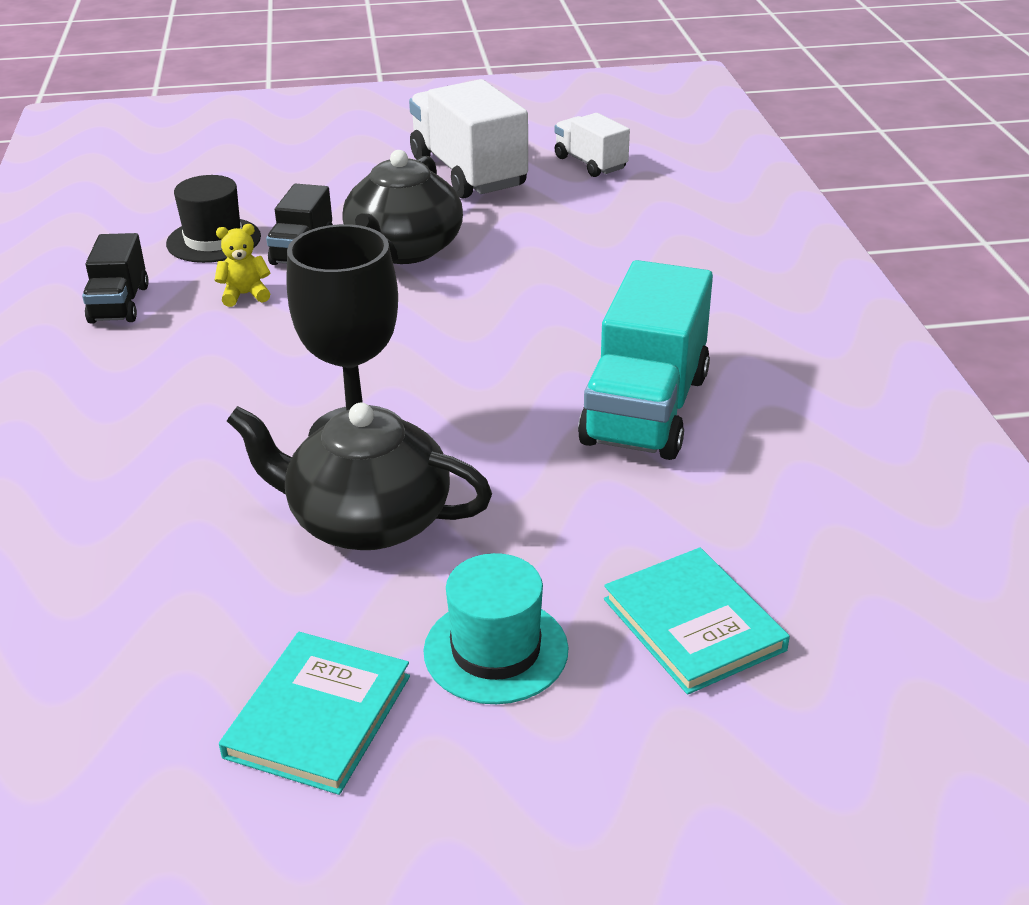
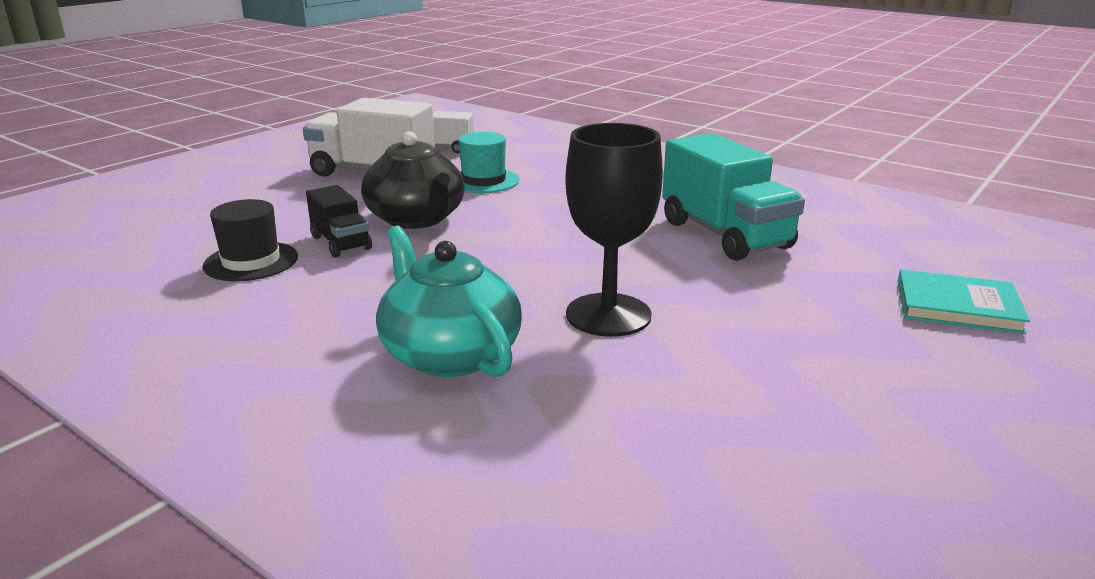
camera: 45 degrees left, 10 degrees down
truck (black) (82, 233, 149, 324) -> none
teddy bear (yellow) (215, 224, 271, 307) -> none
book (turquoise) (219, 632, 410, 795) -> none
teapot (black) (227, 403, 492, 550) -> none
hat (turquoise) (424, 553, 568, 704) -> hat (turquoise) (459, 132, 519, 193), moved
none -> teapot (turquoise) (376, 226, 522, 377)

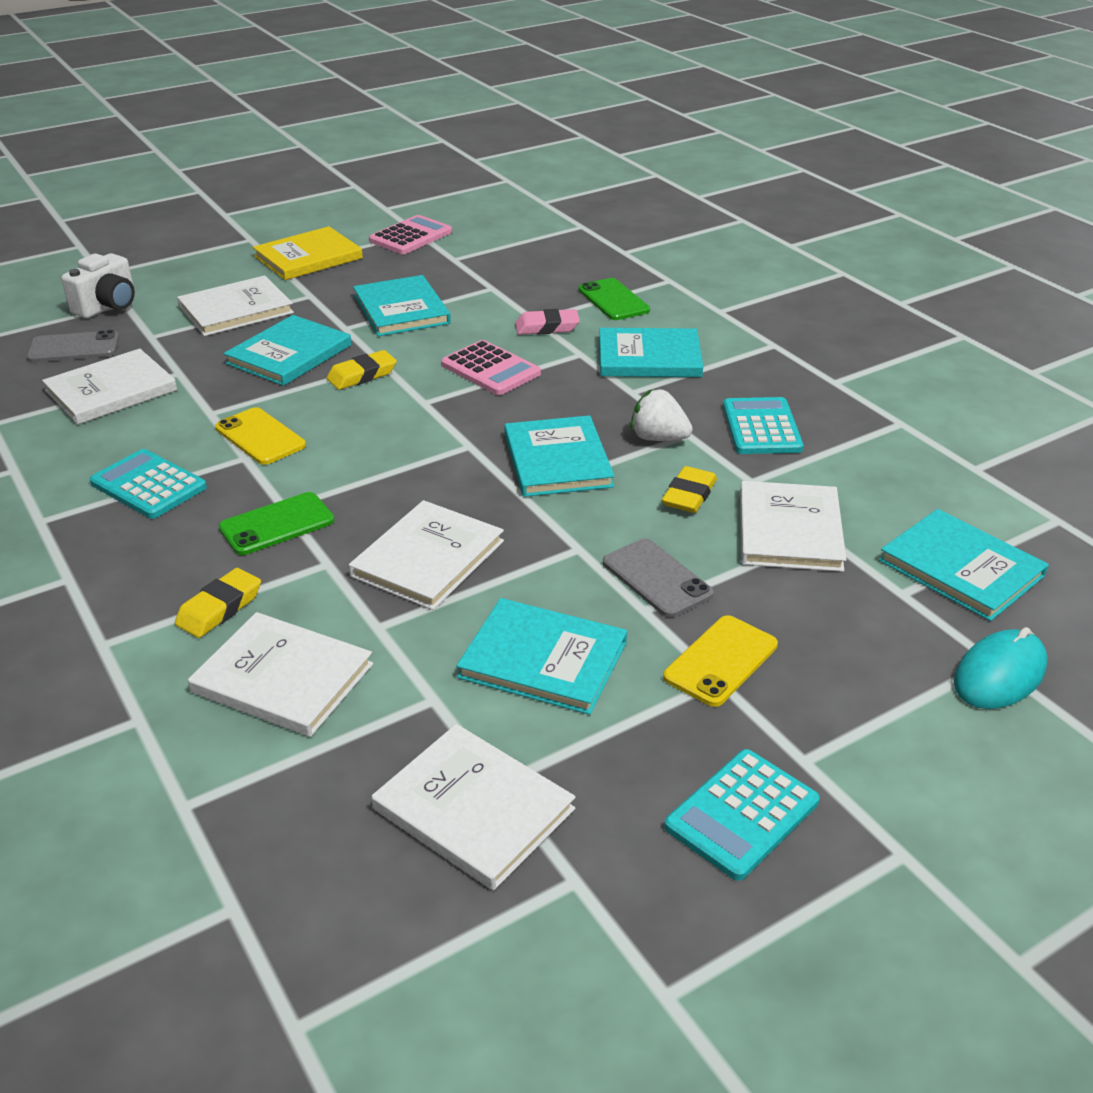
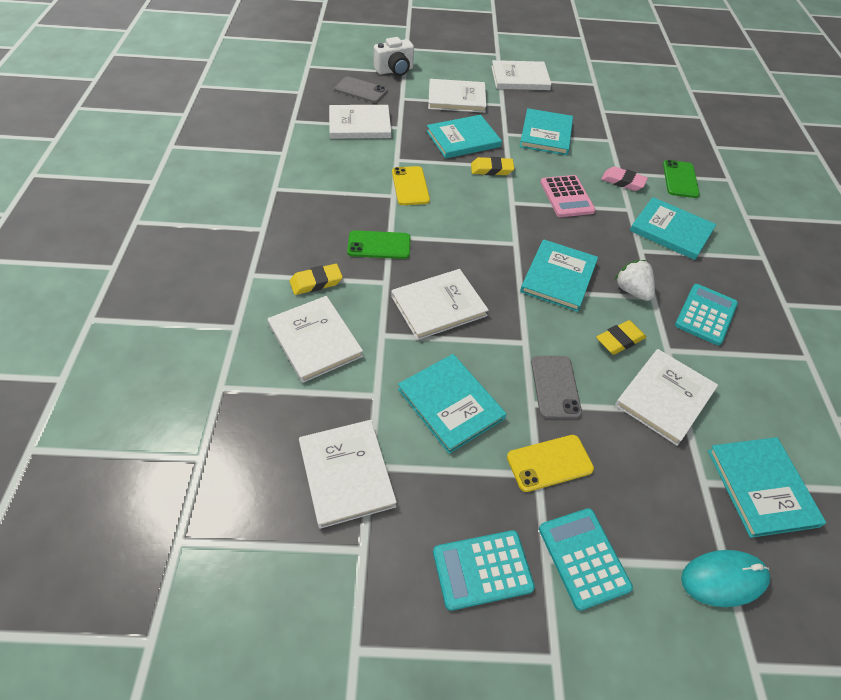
camera: 30 degrees right, 15 degrees up
calculator (turquoise) (89, 449, 207, 519) -> calculator (turquoise) (539, 508, 633, 611), moved
book (yellow) (253, 226, 363, 280) -> book (white) (491, 60, 552, 90)
calculator (pink) (369, 215, 452, 254) -> none

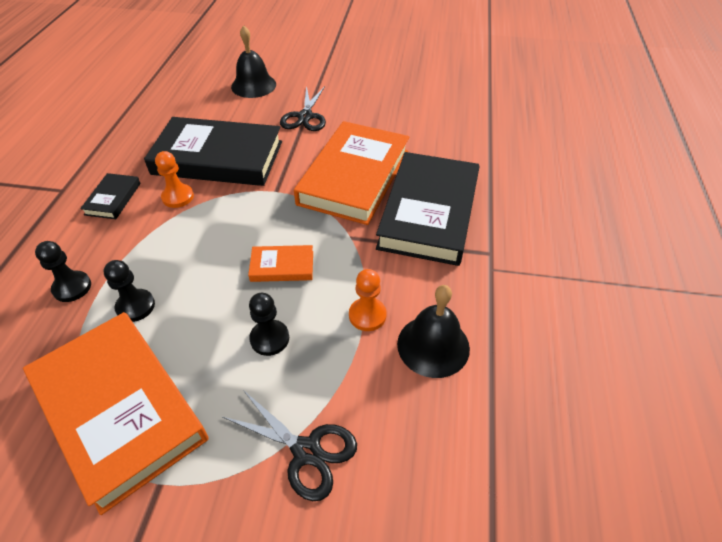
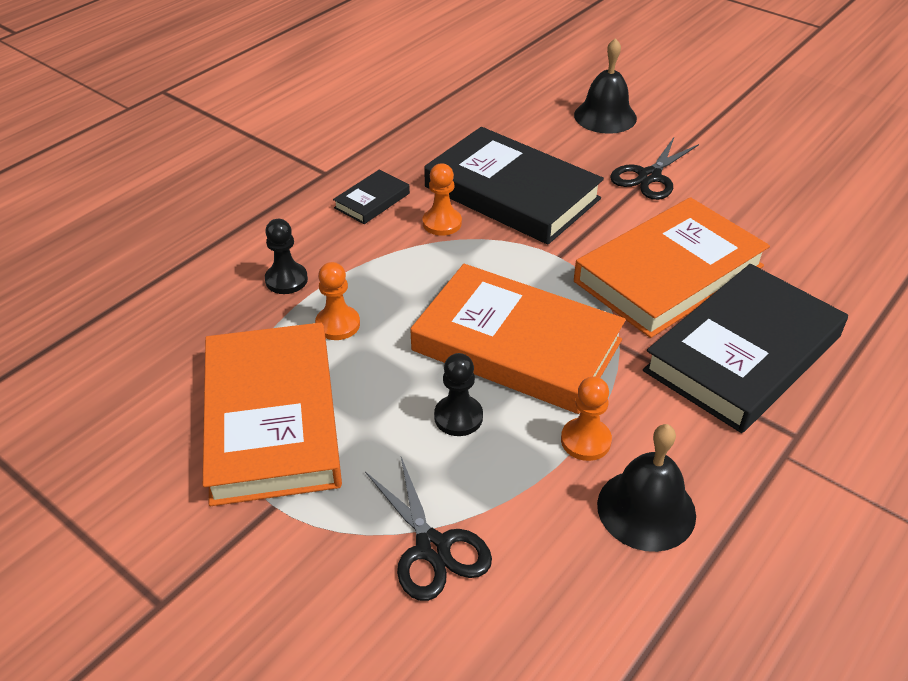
camera: 30 degrees right, 5 degrees down
pawn (black) (103, 260, 155, 322) -> pawn (orange) (315, 262, 360, 340)
book (orange) (248, 245, 313, 282) -> book (orange) (410, 264, 626, 414), x2.28

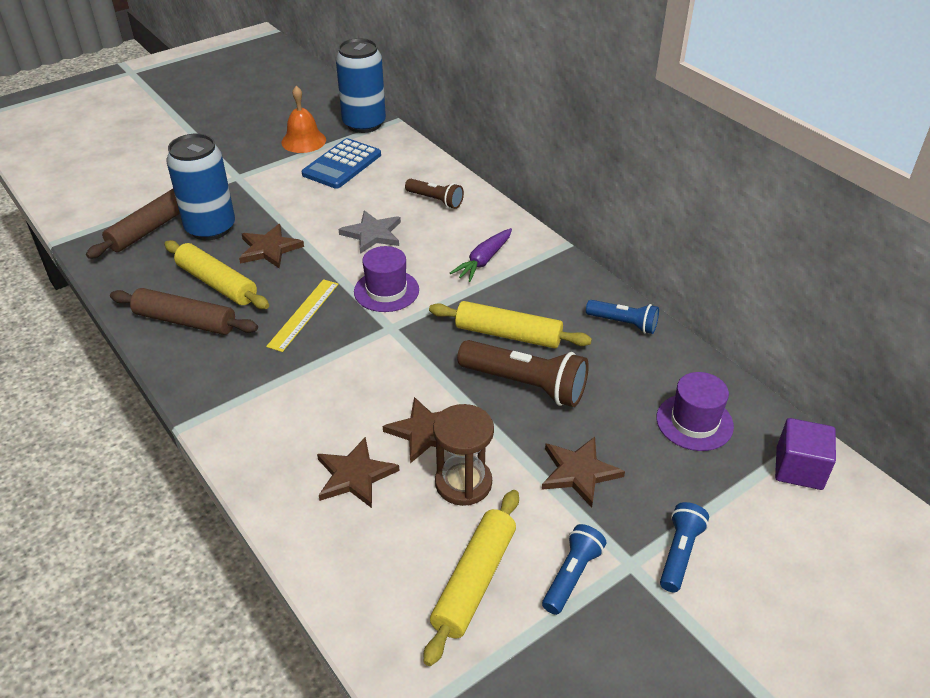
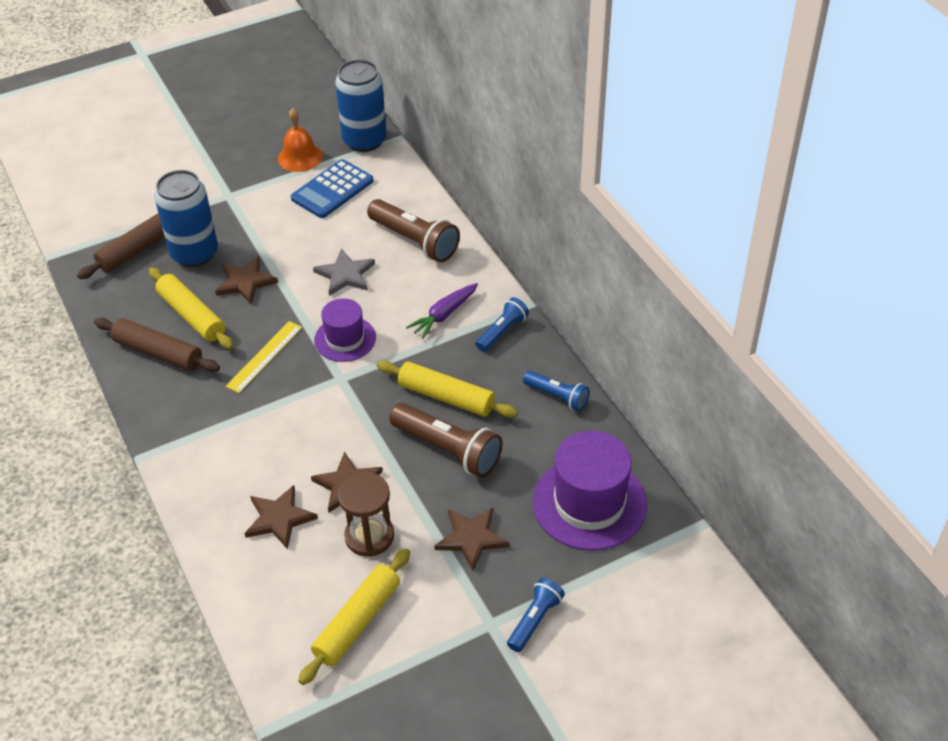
camera: 10 degrees right, 5 degrees up
flashlight (brown) (405, 179, 464, 209) -> flashlight (brown) (367, 199, 460, 262), x1.69
flashlight (blue) (542, 524, 606, 615) -> flashlight (blue) (476, 297, 529, 352), moved
hat (purple) (656, 372, 734, 451) -> hat (purple) (533, 431, 647, 551), x1.65
cube (purple) (775, 418, 836, 490) -> none

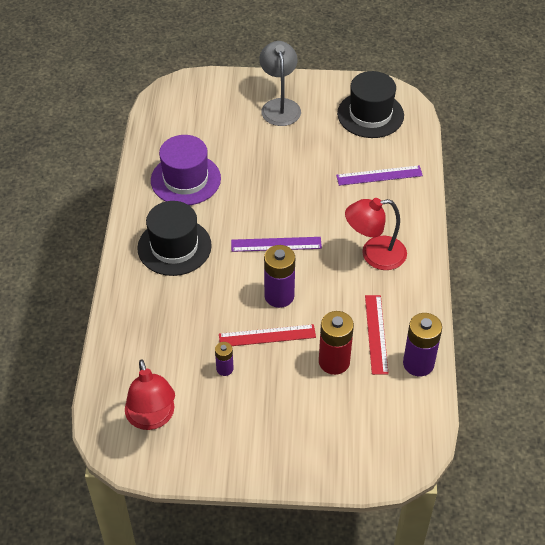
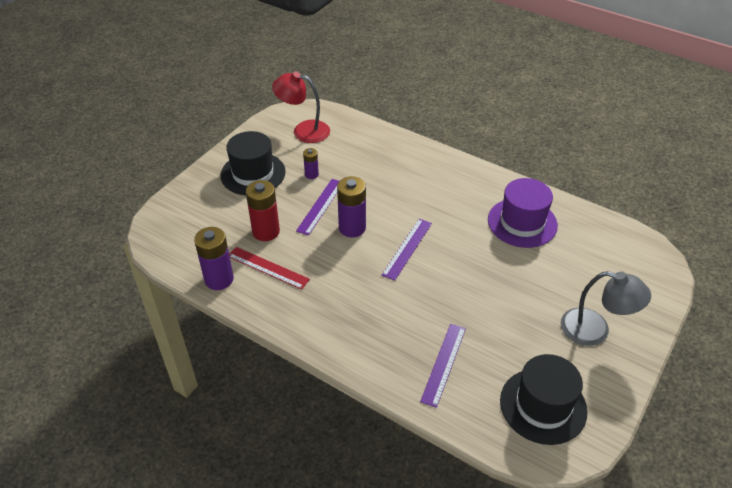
camera: 120 degrees right, 5 degrees down
hat (black) (137, 201, 212, 276) -> hat (black) (220, 131, 286, 195), moved
ruler (red) (219, 324, 316, 346) -> ruler (purple) (296, 179, 339, 235)
lamp (red) (345, 198, 407, 270) -> none

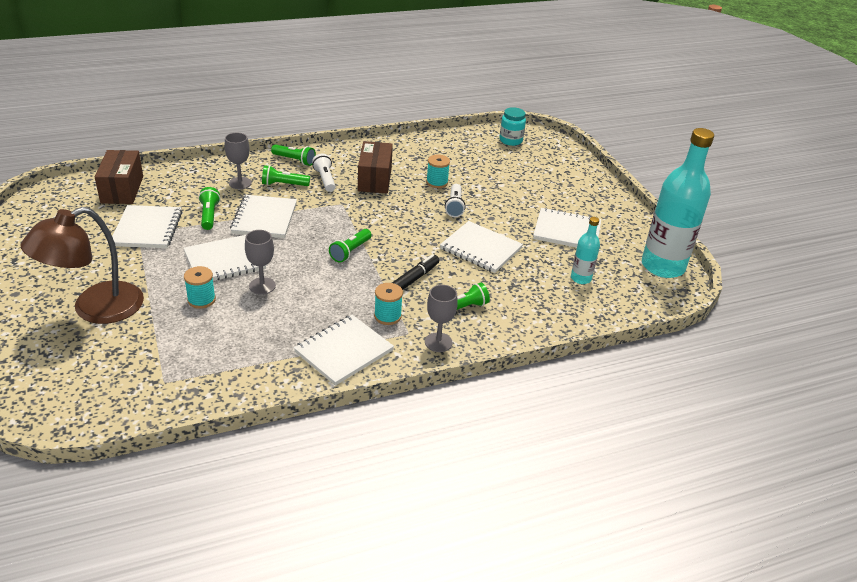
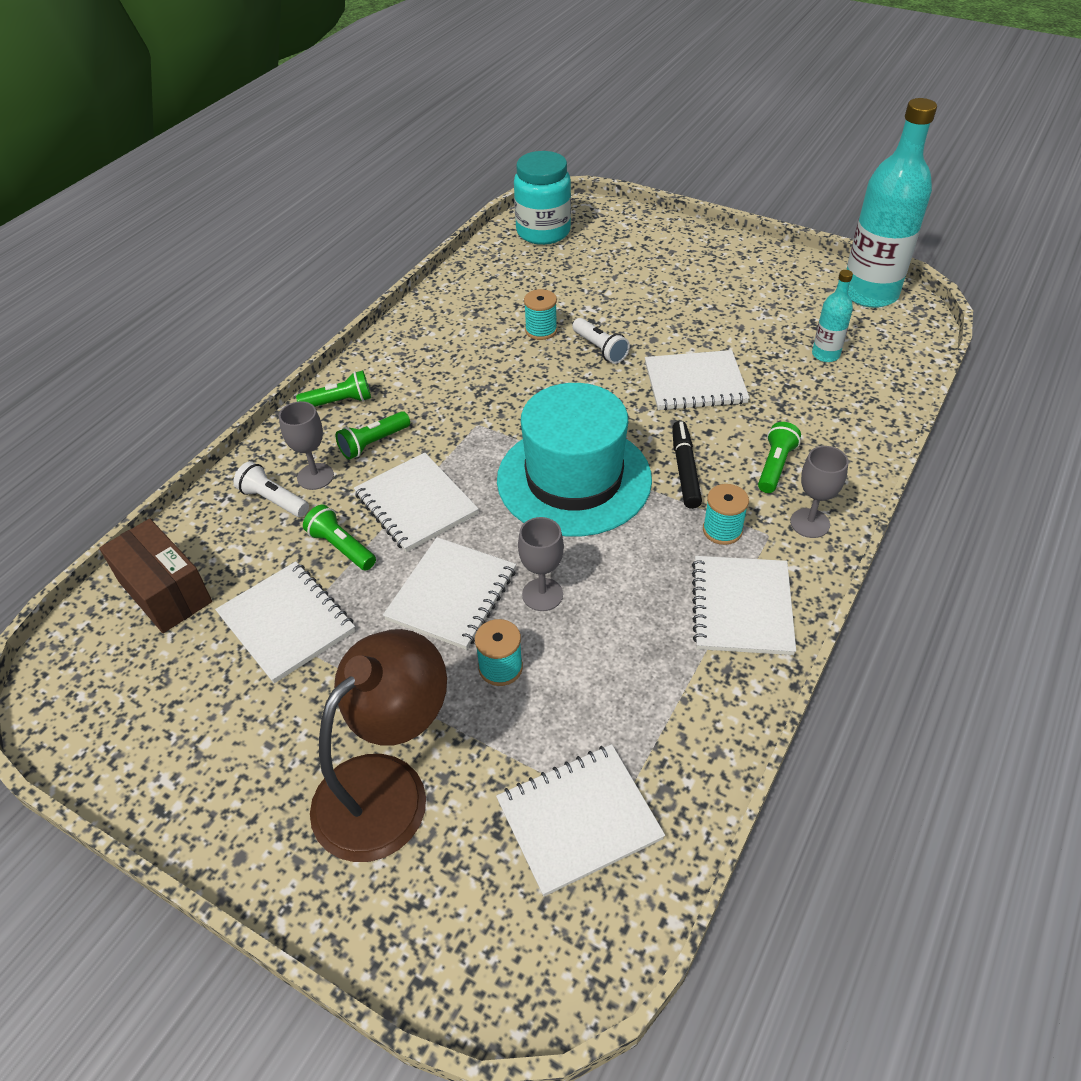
camera: 35 degrees left, 10 degrees up
lamp (brown) (21, 207, 144, 324) -> lamp (brown) (310, 629, 447, 862), 150 degrees counterclockwise
flashlight (white) (312, 153, 336, 192) -> flashlight (white) (233, 461, 309, 517), moved
flashlight (green) (329, 229, 372, 263) -> hat (turquoise) (497, 383, 652, 536)
box (brown) (358, 141, 393, 193) -> none
jar (turquoise) (499, 107, 526, 146) -> jar (turquoise) (514, 151, 571, 245), x1.63
notebook (white) (533, 207, 601, 247) -> notebook (white) (496, 744, 665, 896), moved

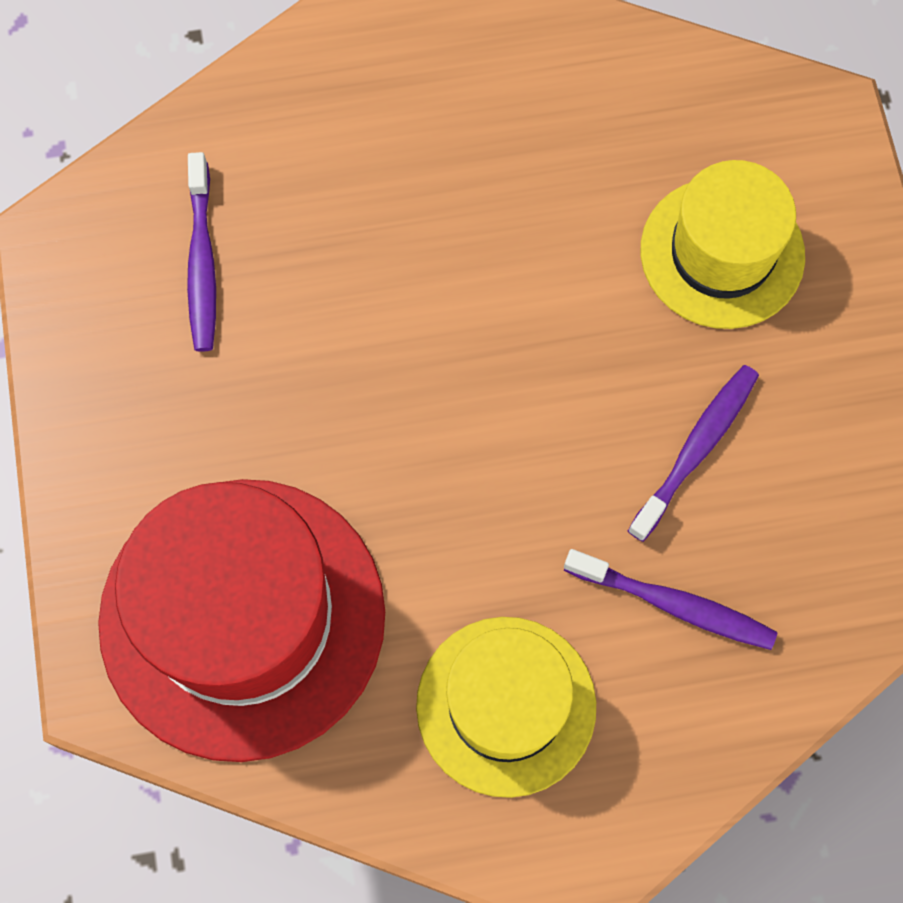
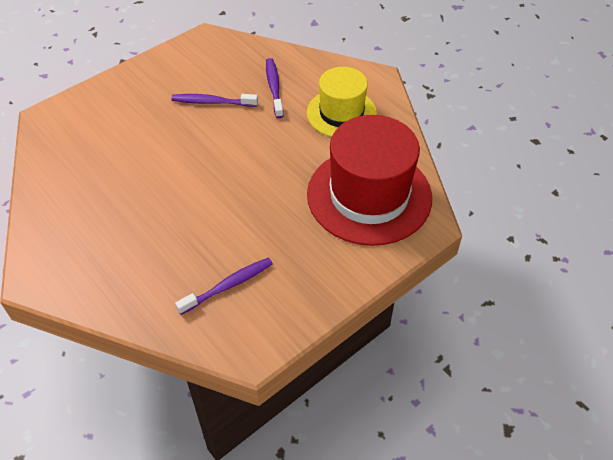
camera: 120 degrees left, 20 degrees down
hat (yellow) (641, 160, 805, 329) -> none

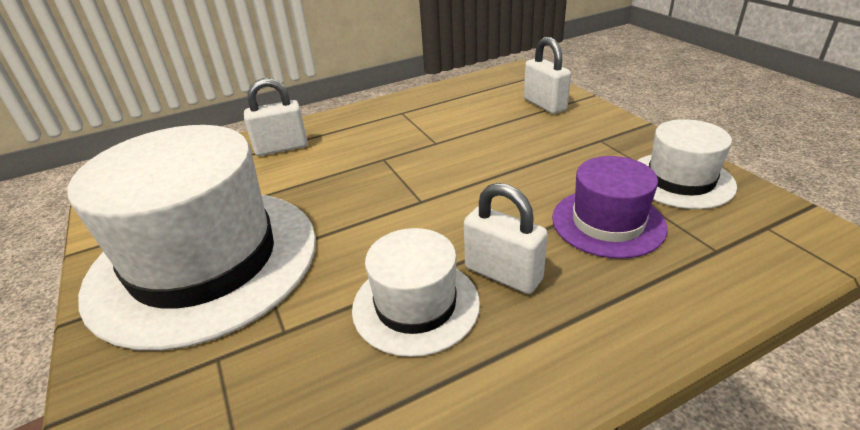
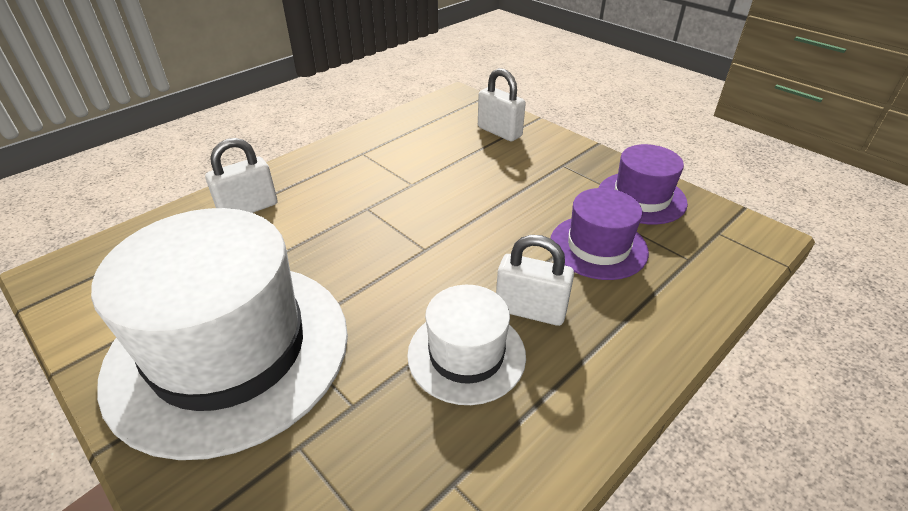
camera: 20 degrees left, 5 degrees up
hat (white) (637, 119, 737, 209) -> hat (purple) (599, 144, 688, 225)

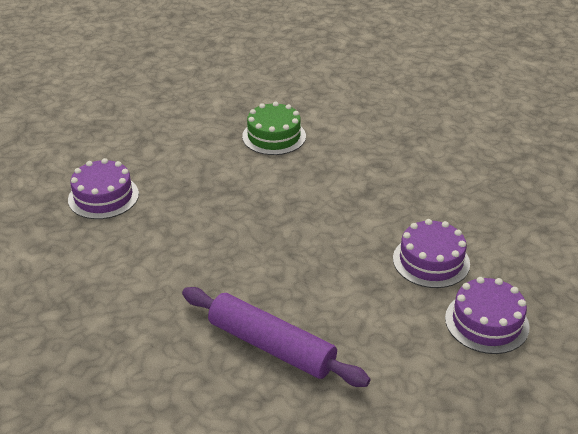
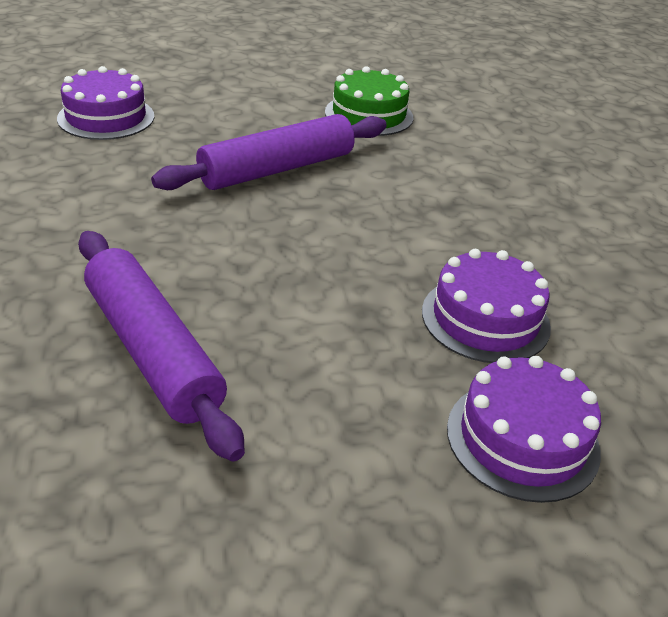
camera: 20 degrees right, 0 degrees up
none -> rolling pin (purple) (151, 114, 386, 190)

